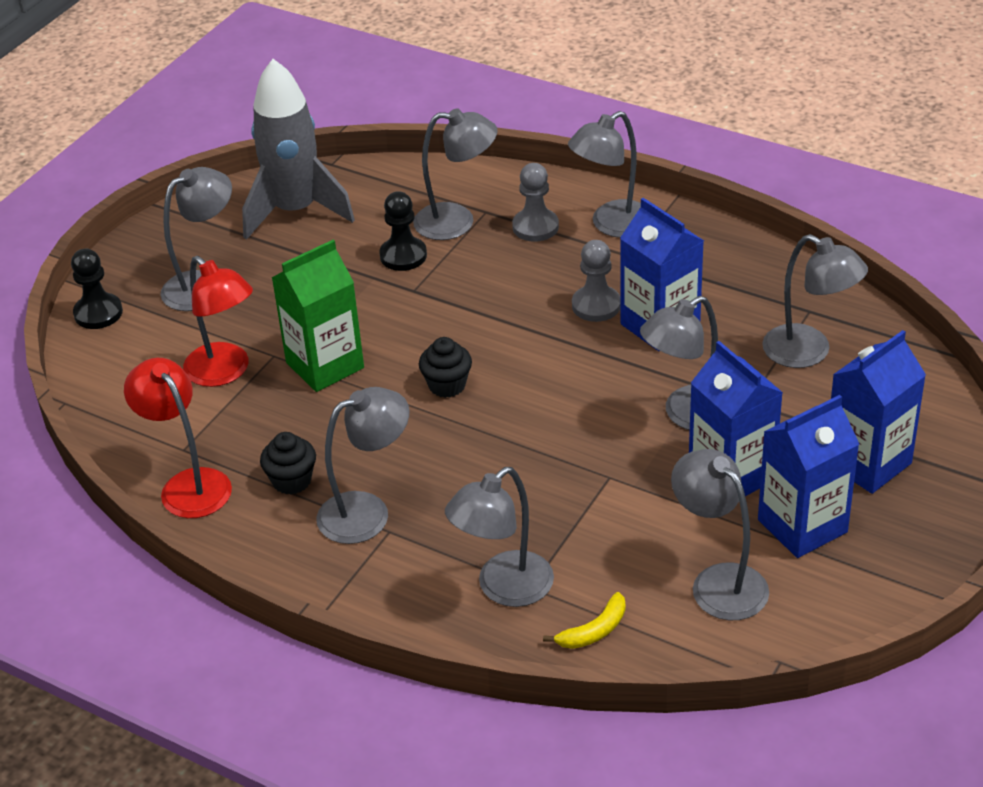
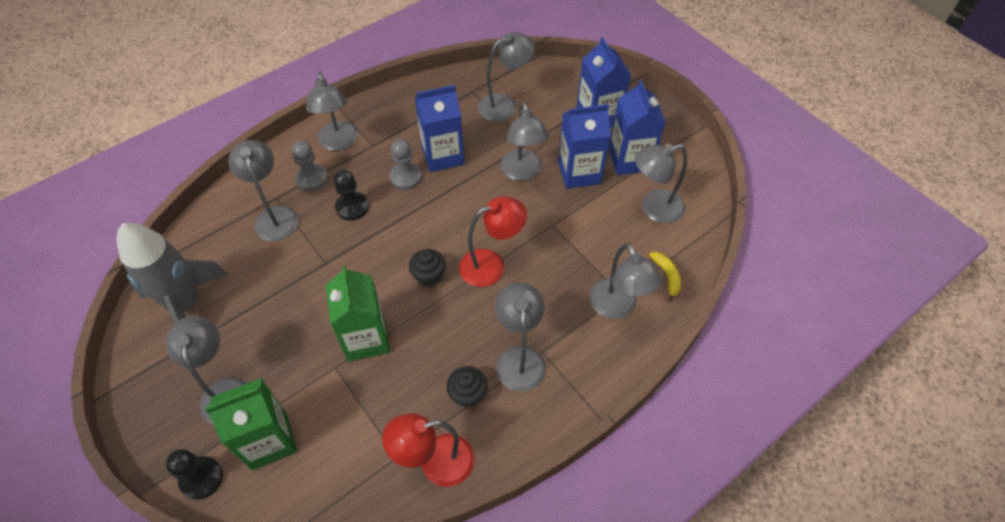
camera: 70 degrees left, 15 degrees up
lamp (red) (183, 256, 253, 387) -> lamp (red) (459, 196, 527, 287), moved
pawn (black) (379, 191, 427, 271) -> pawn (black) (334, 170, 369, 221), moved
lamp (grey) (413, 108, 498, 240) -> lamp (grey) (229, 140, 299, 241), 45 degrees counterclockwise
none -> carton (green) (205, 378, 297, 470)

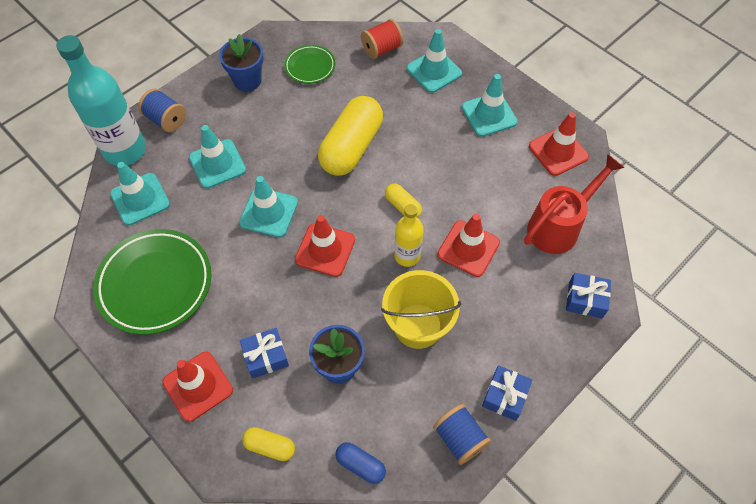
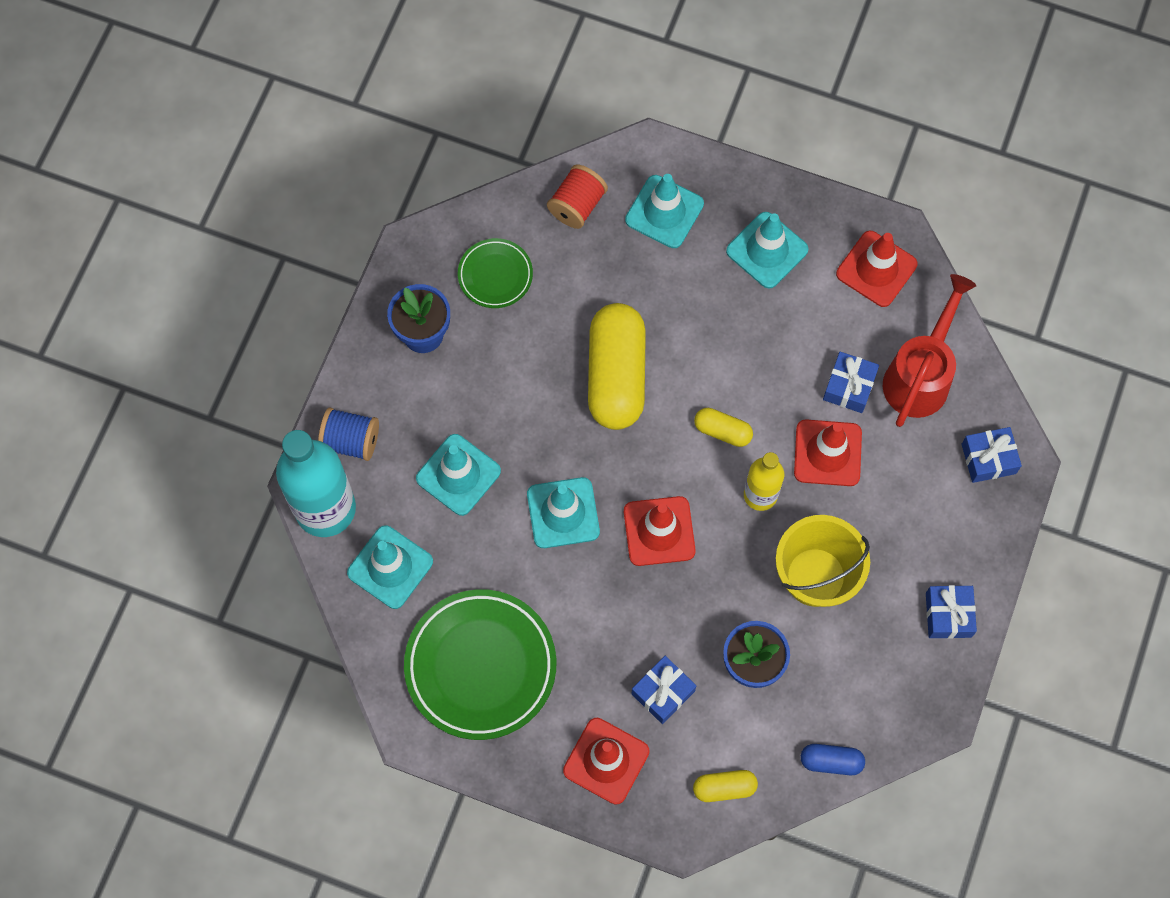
camera: 25 degrees left, 10 degrees up
spool (blue) (433, 404, 491, 465) -> none
none -> gift (blue) (823, 352, 879, 413)

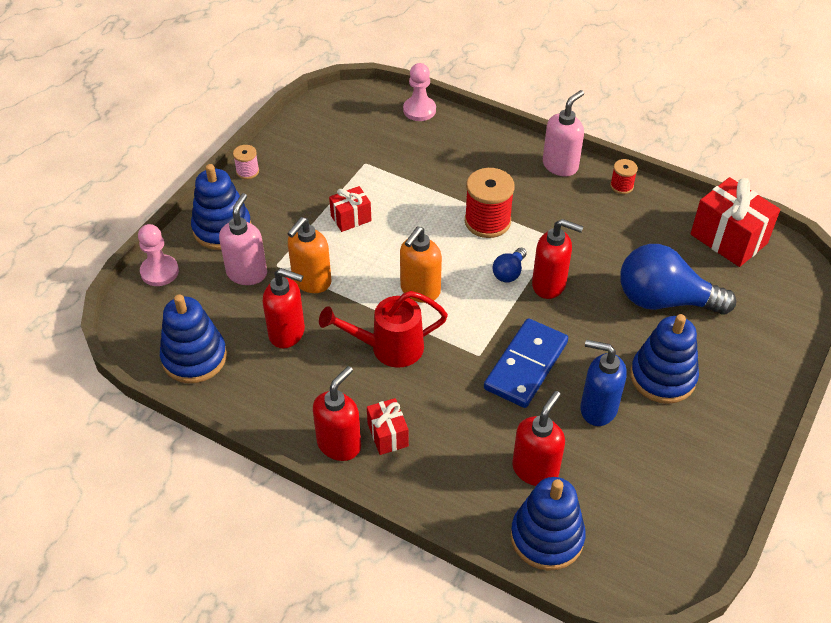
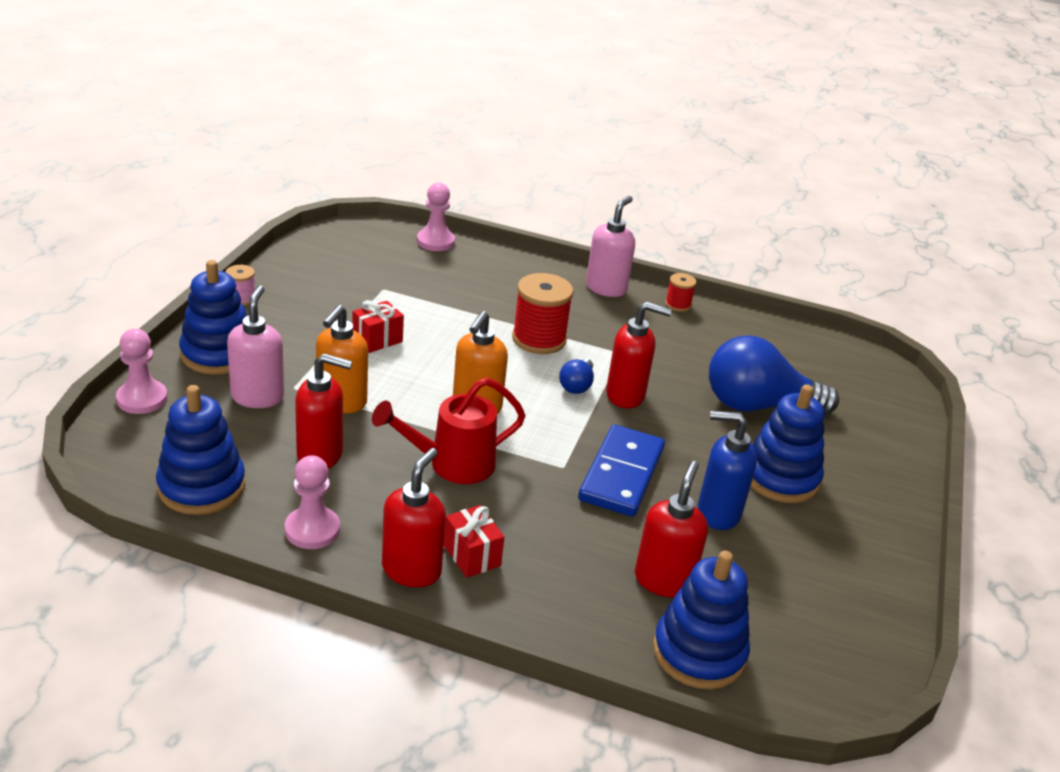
camera: 15 degrees left, 15 degrees down
gift (red) (690, 177, 780, 267) -> none
none -> pawn (pink) (285, 455, 340, 549)

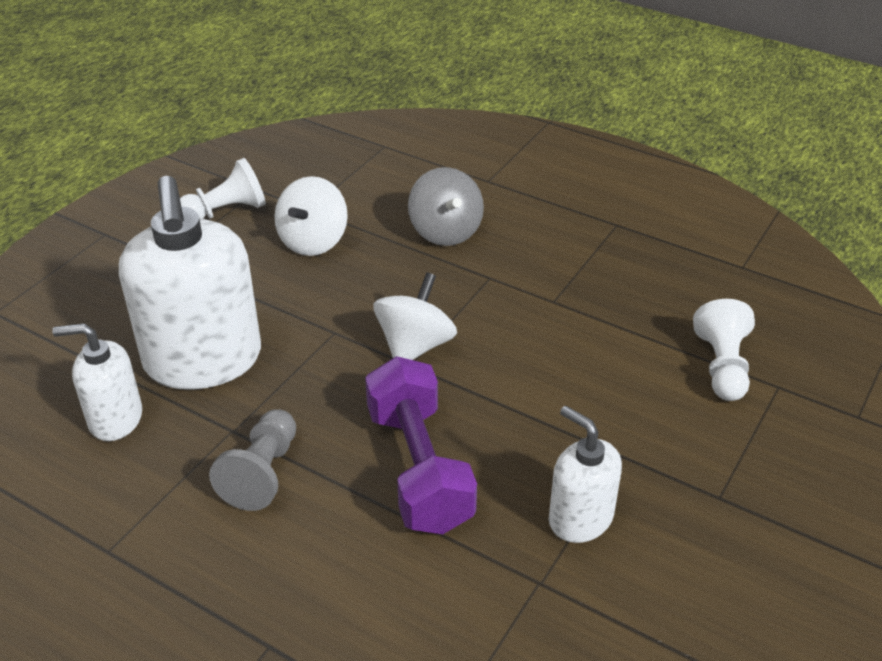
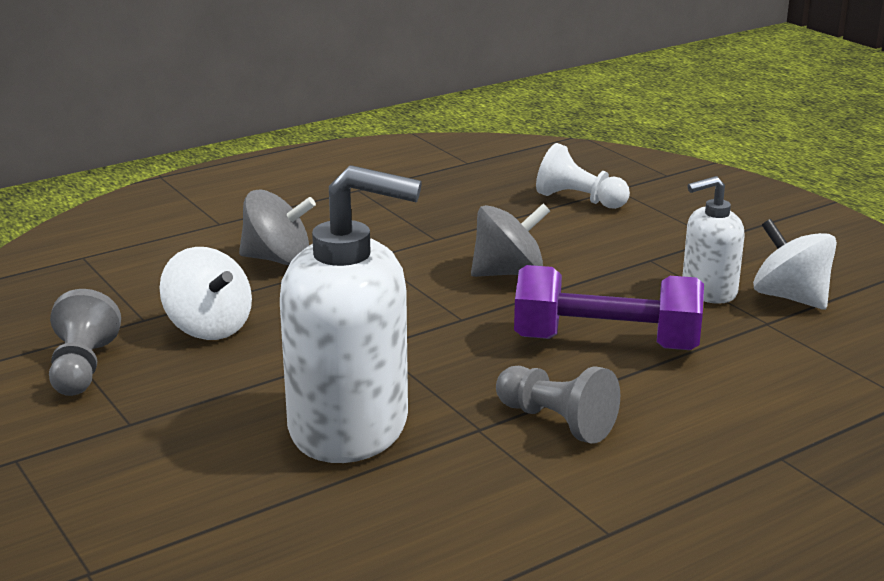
camera: 65 degrees left, 15 degrees down
soap dispenser (white) (52, 323, 142, 441) -> none
pawn (white) (180, 158, 266, 219) -> pawn (grey) (49, 289, 121, 396)
spinning top (white) (373, 272, 457, 360) -> spinning top (white) (753, 219, 837, 309), moved
none -> spinning top (grey) (471, 204, 550, 277)

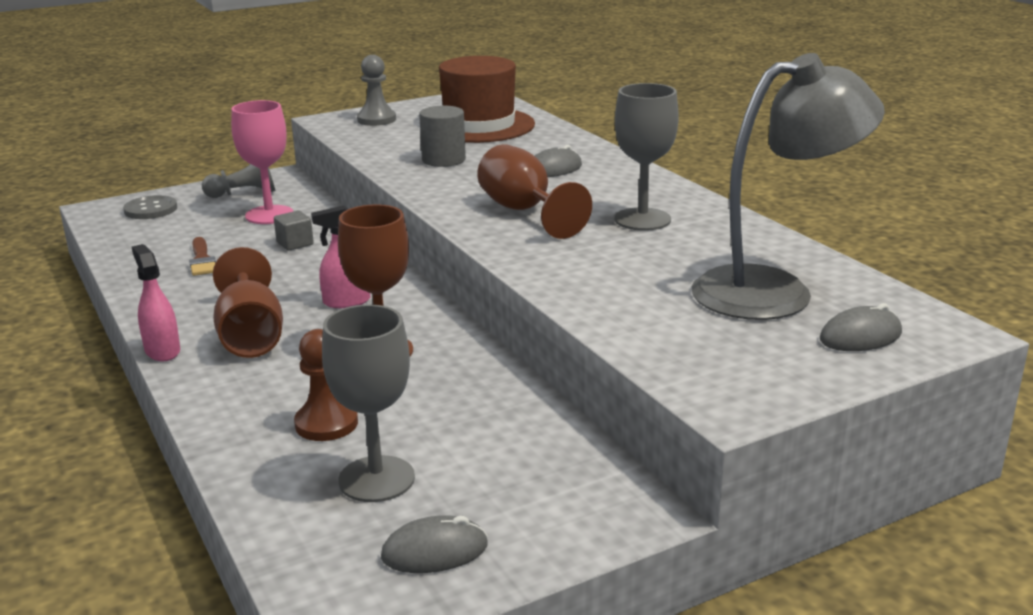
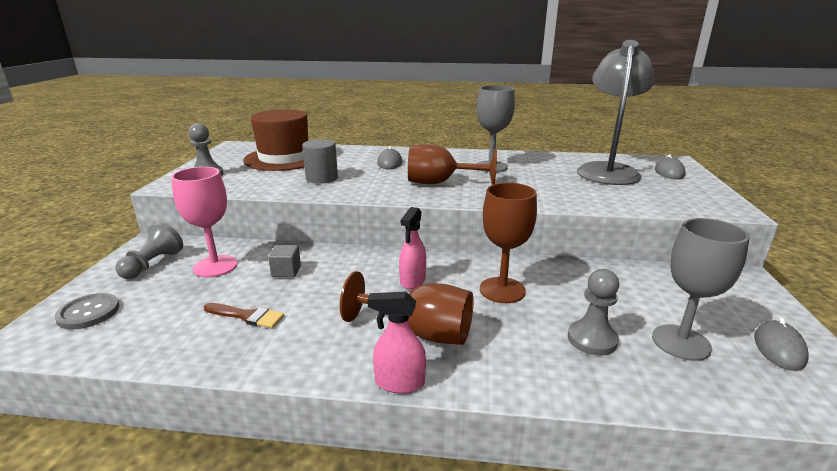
camera: 55 degrees left, 0 degrees up
pawn (brown) (294, 329, 358, 441) -> pawn (grey) (568, 269, 619, 355)

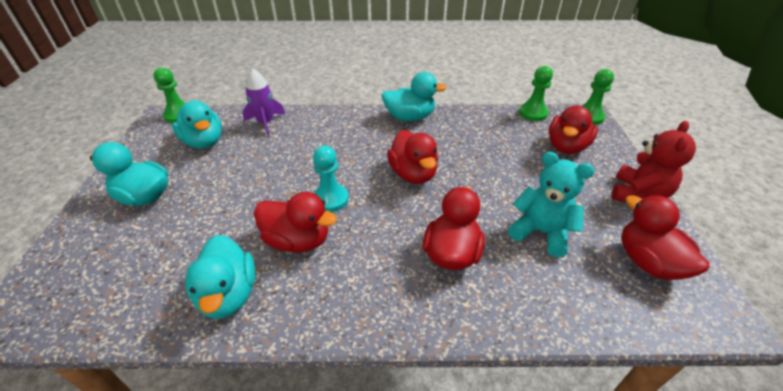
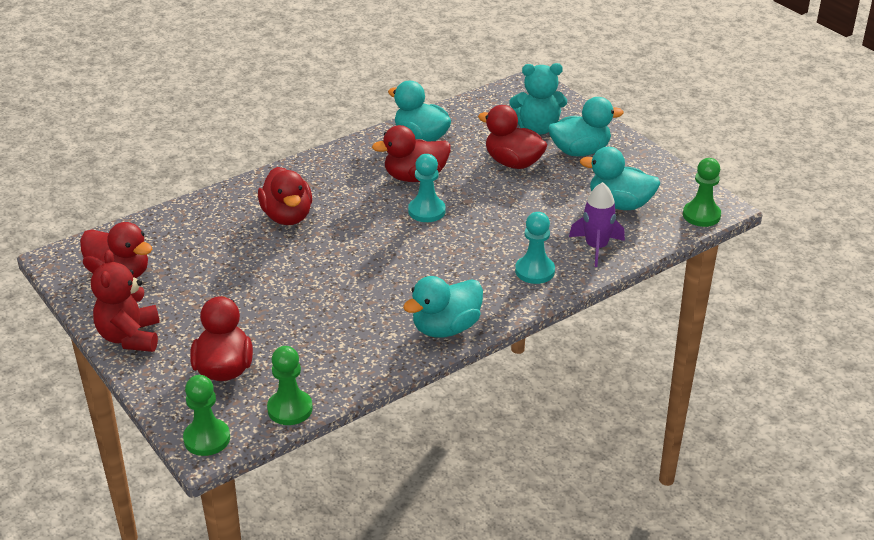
camera: 145 degrees right, 5 degrees down
duck (red) (387, 130, 438, 184) -> duck (red) (478, 105, 547, 169), moved
teddy bear (turquoise) (508, 152, 595, 258) -> teddy bear (turquoise) (509, 63, 567, 135), moved
none -> pawn (turquoise) (515, 212, 555, 284)

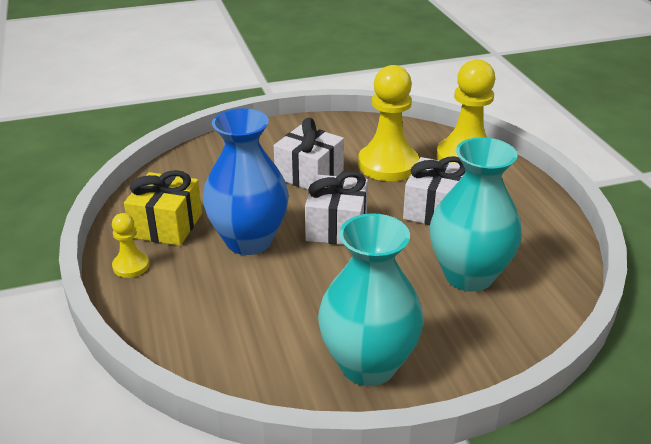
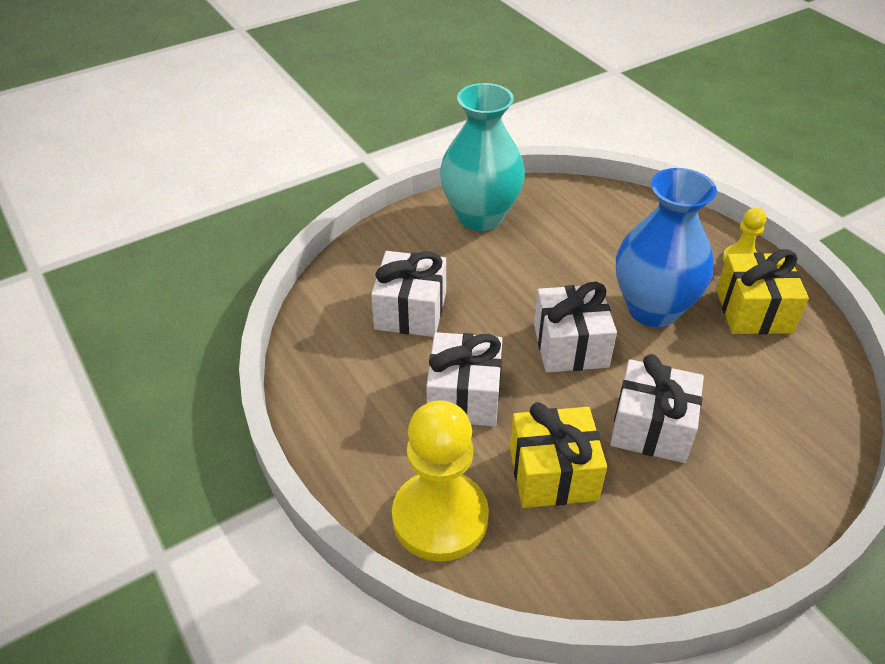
camera: 165 degrees right, 10 degrees up
pawn (yellow) (358, 65, 419, 181) -> gift (yellow) (510, 402, 607, 508)
vase (turquoise) (430, 137, 522, 292) -> gift (white) (371, 251, 446, 337)

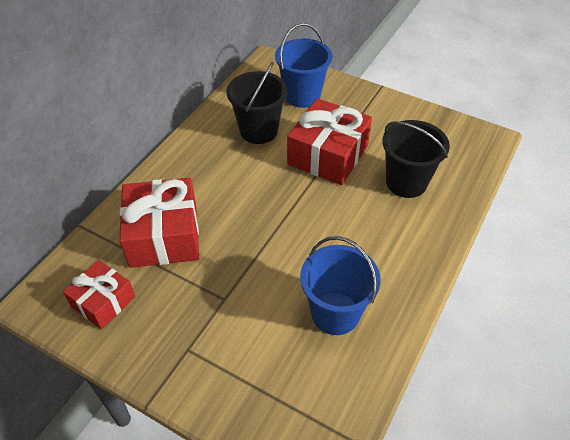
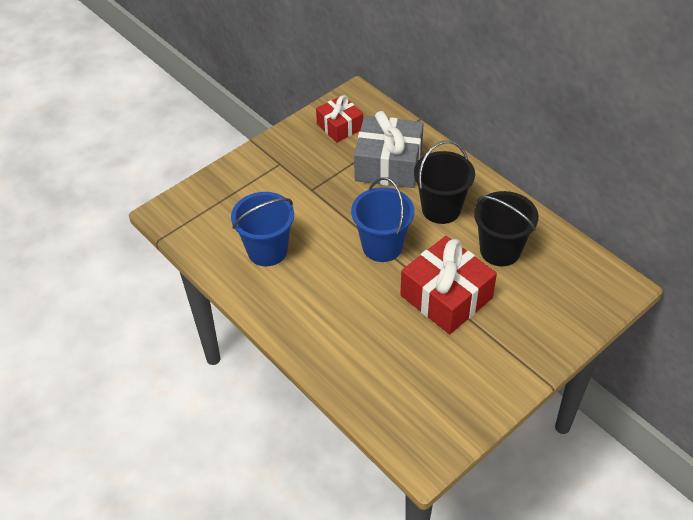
camera: 110 degrees right, 0 degrees up
gift (red) (119, 178, 199, 268) -> gift (grey) (354, 111, 424, 188)
bucket (blue) (275, 23, 332, 108) -> bucket (blue) (351, 177, 414, 262), moved
bucket (black) (382, 120, 450, 198) -> bucket (black) (414, 141, 475, 224), moved

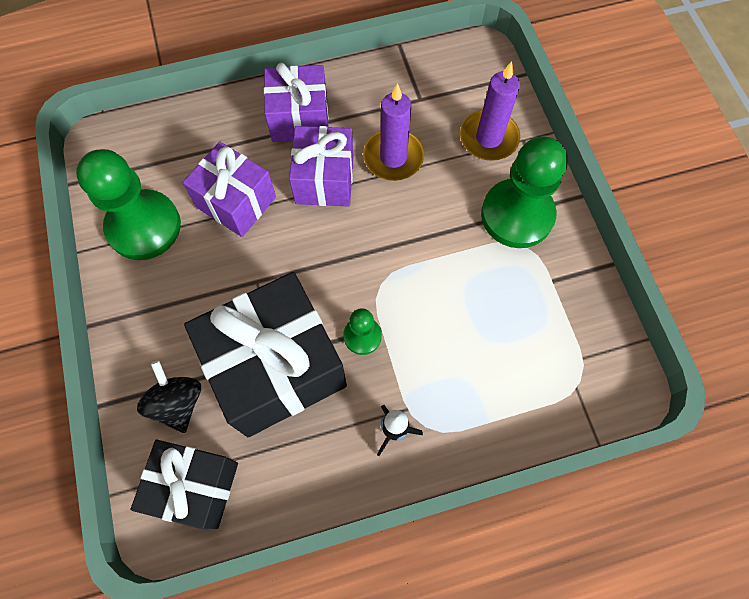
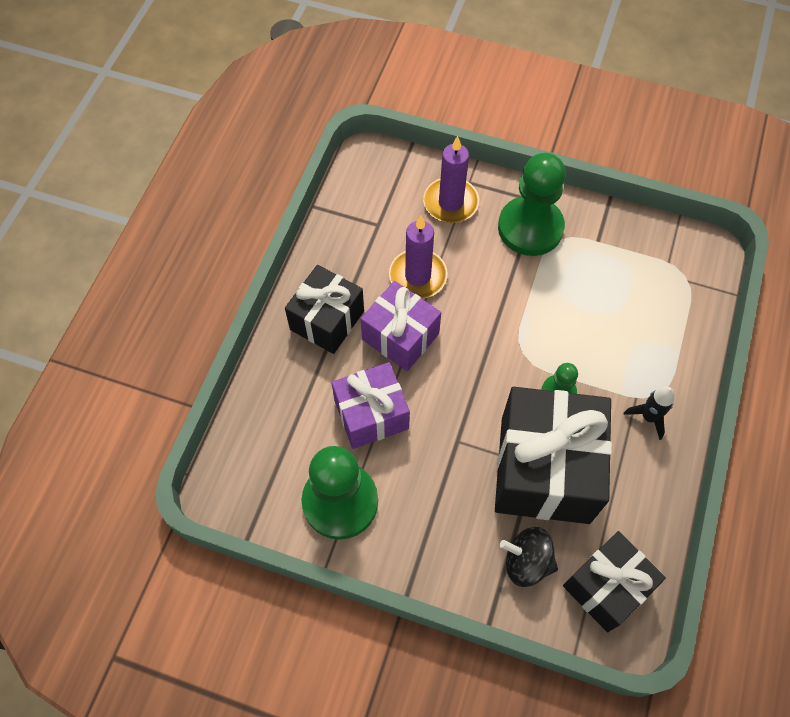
camera: 55 degrees left, 5 degrees down
gift (purple) (264, 63, 329, 142) -> gift (black) (285, 265, 364, 354)

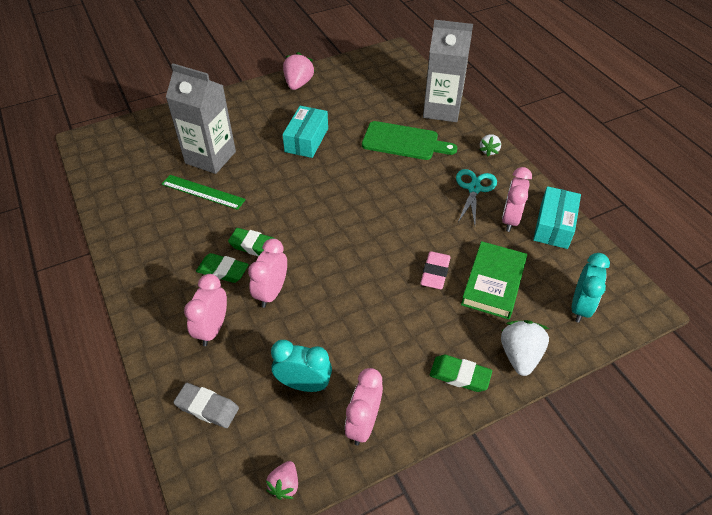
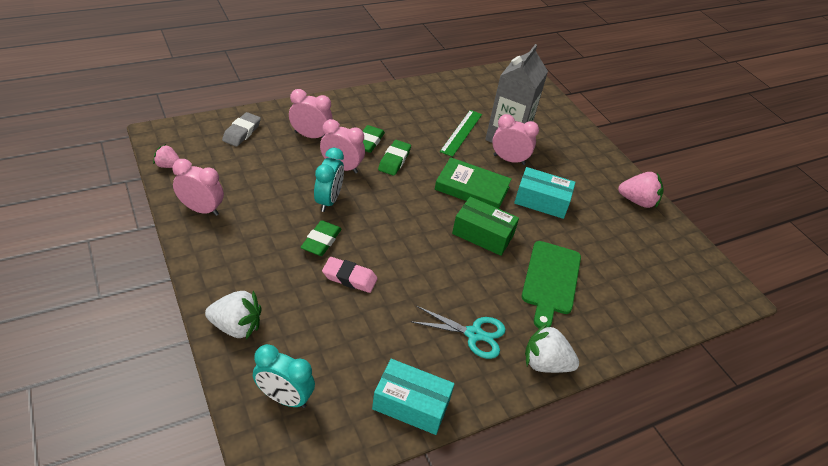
camera: 85 degrees right, 5 degrees down
clock (turquoise) (271, 340, 332, 392) -> clock (turquoise) (314, 148, 344, 212), moved
carton (grey) (423, 20, 473, 122) -> none
eraser (green) (430, 355, 492, 392) -> eraser (green) (301, 220, 342, 256), moved
book (green) (461, 241, 527, 319) -> book (green) (435, 157, 512, 209), moved
strawberry (white) (479, 134, 501, 156) -> strawberry (white) (525, 323, 579, 373), x1.66
clock (pink) (502, 167, 532, 232) -> clock (pink) (492, 114, 539, 165), moved
none -> box (green) (452, 197, 519, 256)

